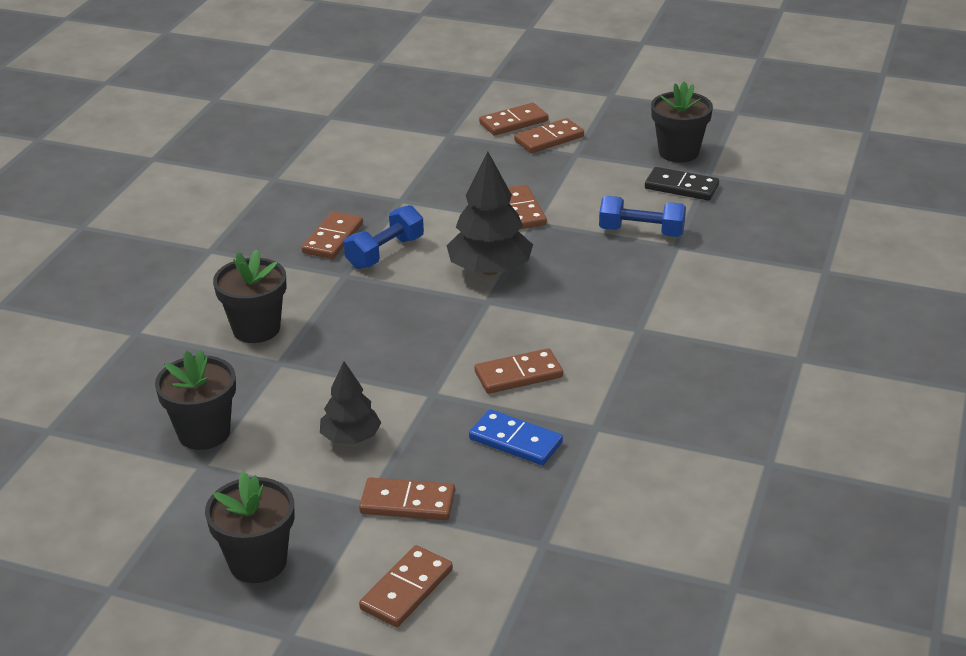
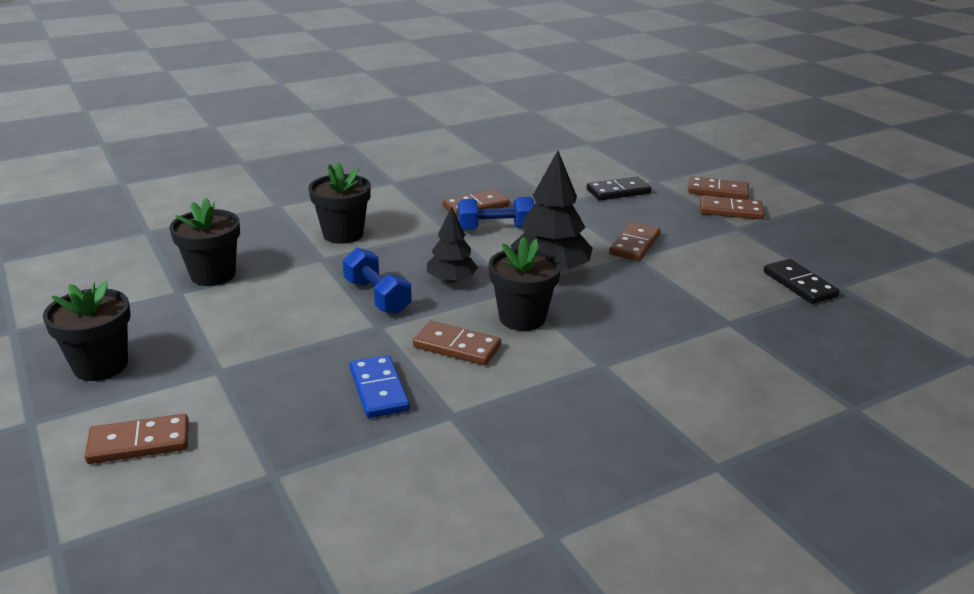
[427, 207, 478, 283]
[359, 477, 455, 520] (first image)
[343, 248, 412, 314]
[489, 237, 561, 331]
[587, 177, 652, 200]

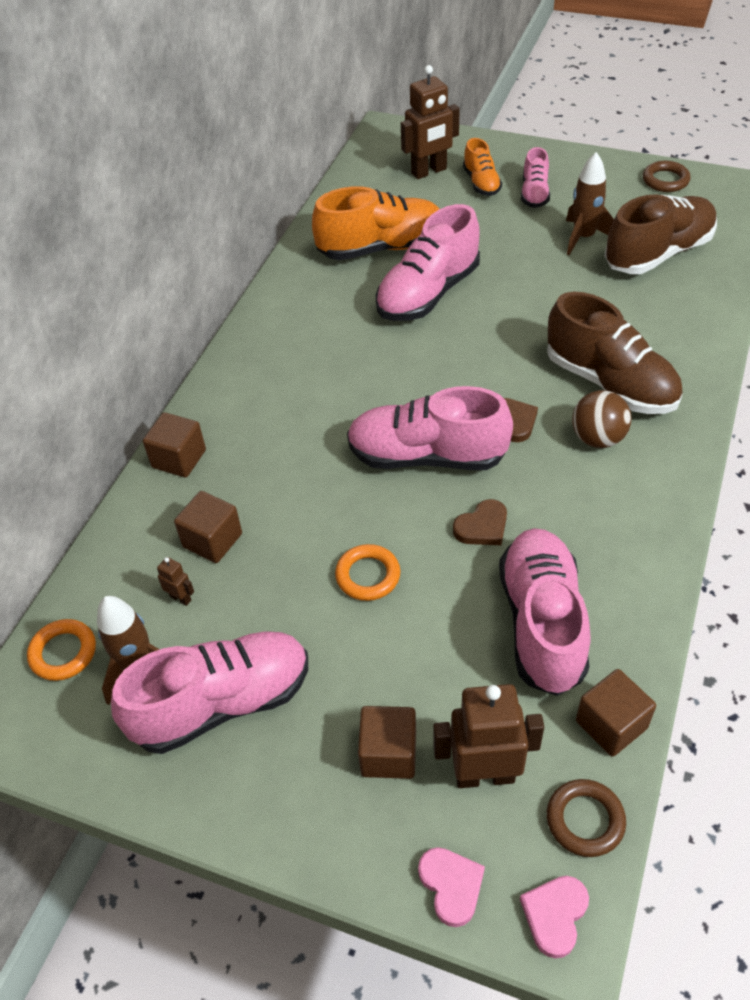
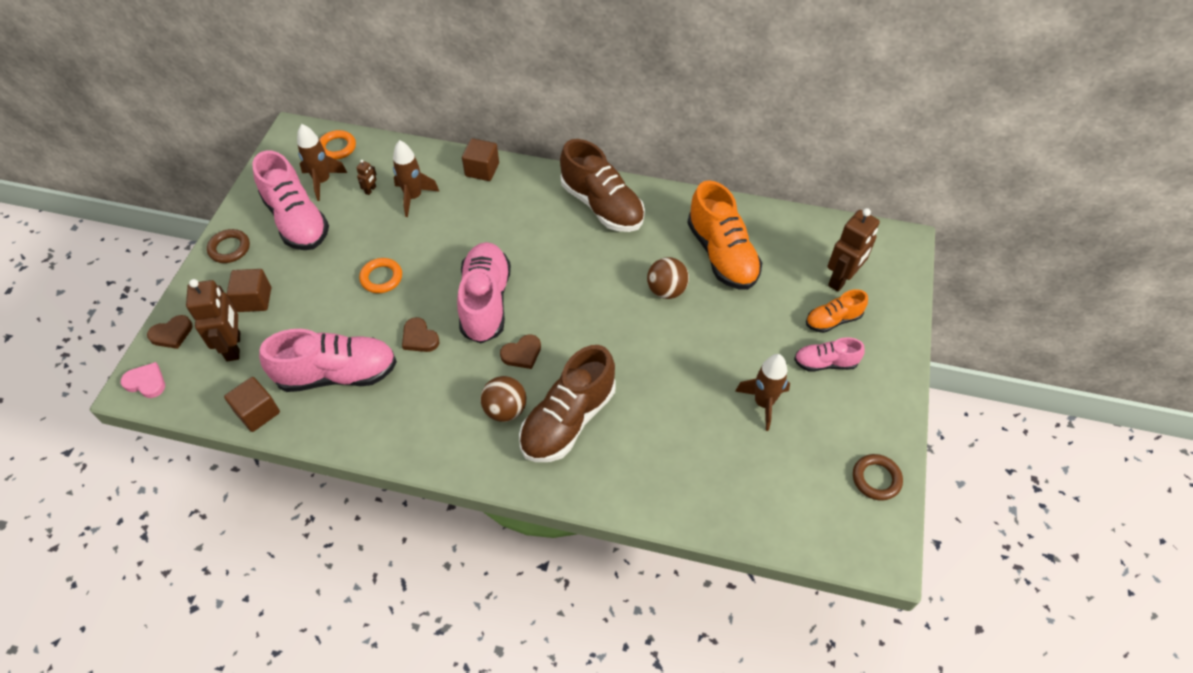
[393, 140, 440, 217]
[647, 257, 689, 299]
[828, 208, 880, 292]
[147, 315, 193, 349]
[207, 229, 250, 263]
[560, 139, 645, 232]

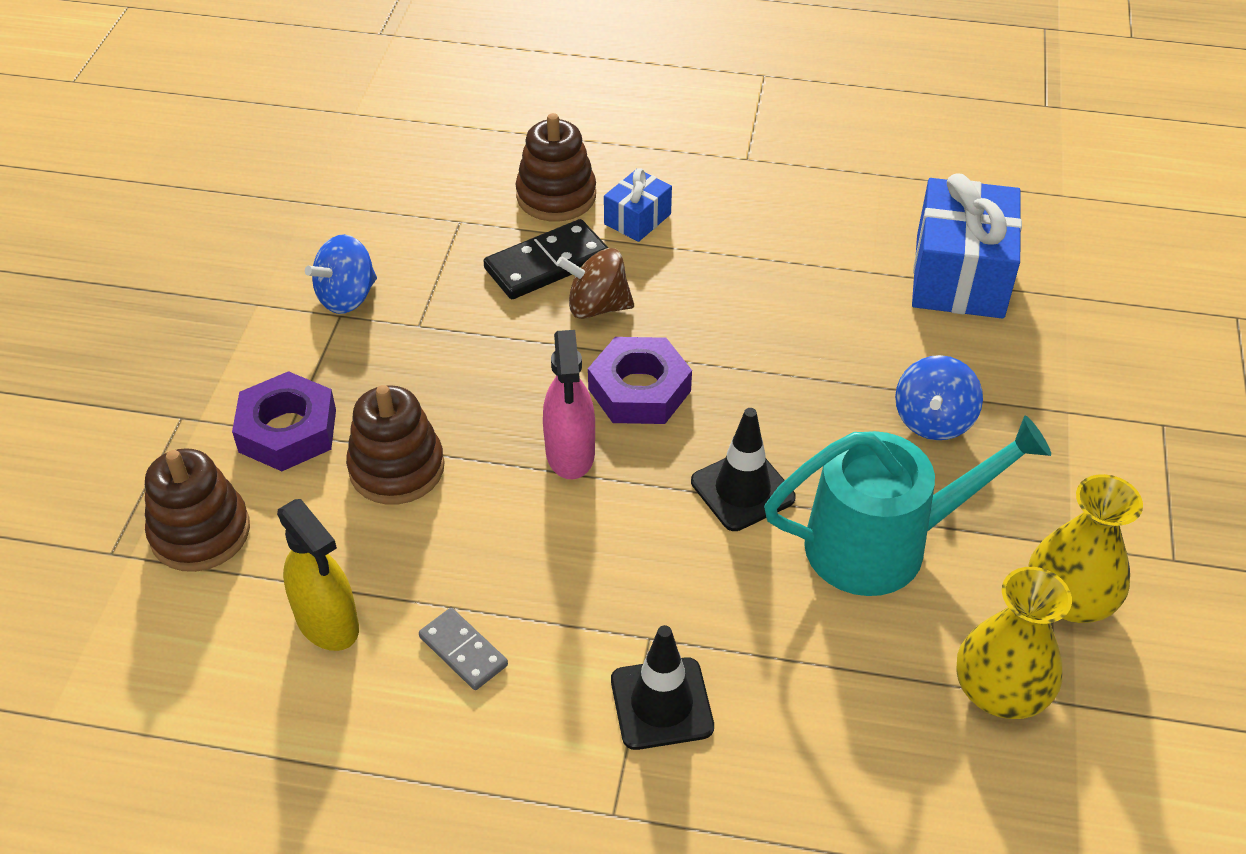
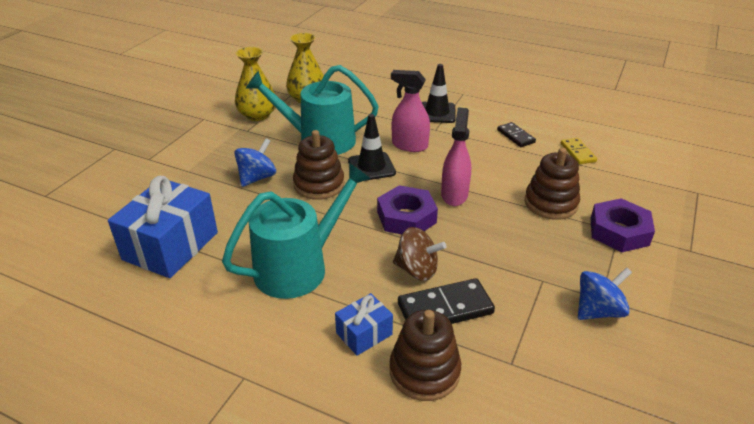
[293, 130, 344, 200]
[561, 138, 597, 164]
[497, 122, 536, 147]
[222, 163, 371, 299]
[391, 70, 430, 152]

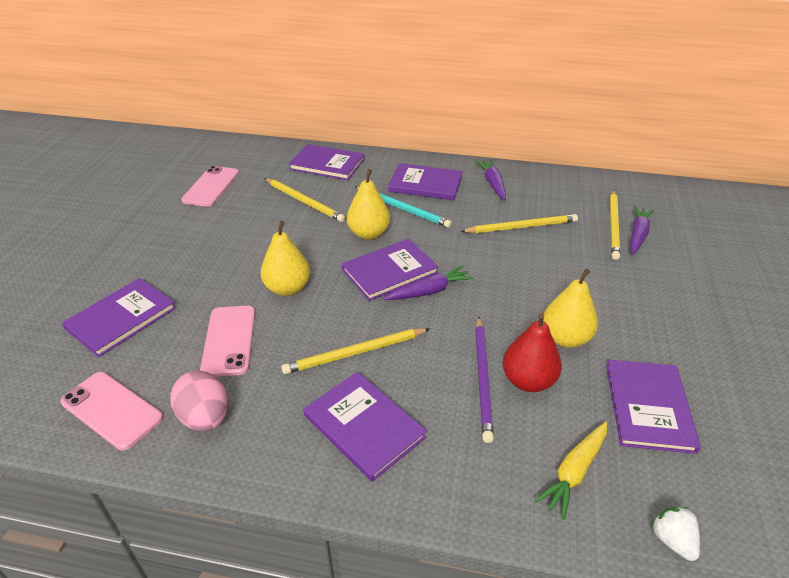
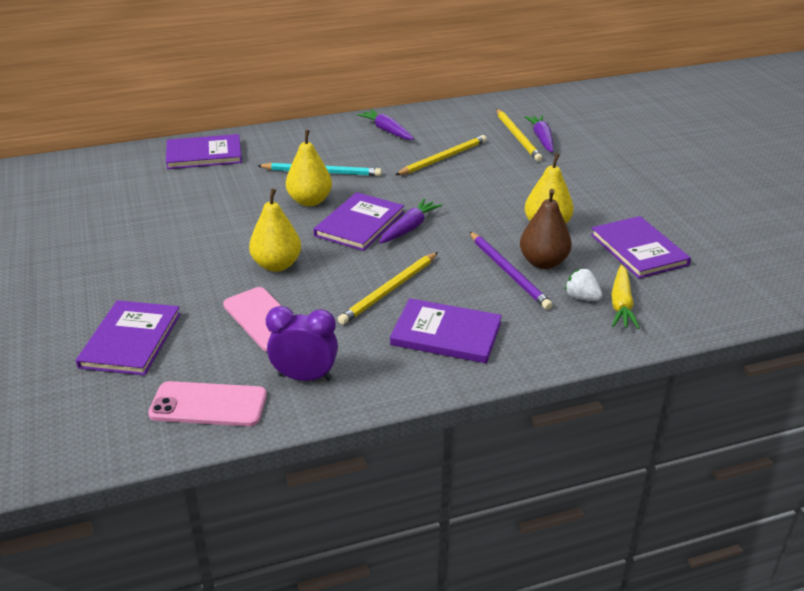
[266, 306, 338, 381]
[181, 166, 239, 207] (first image)
[265, 178, 345, 222] (first image)
[388, 163, 463, 200] (first image)
[520, 189, 572, 269]
[565, 269, 602, 301]

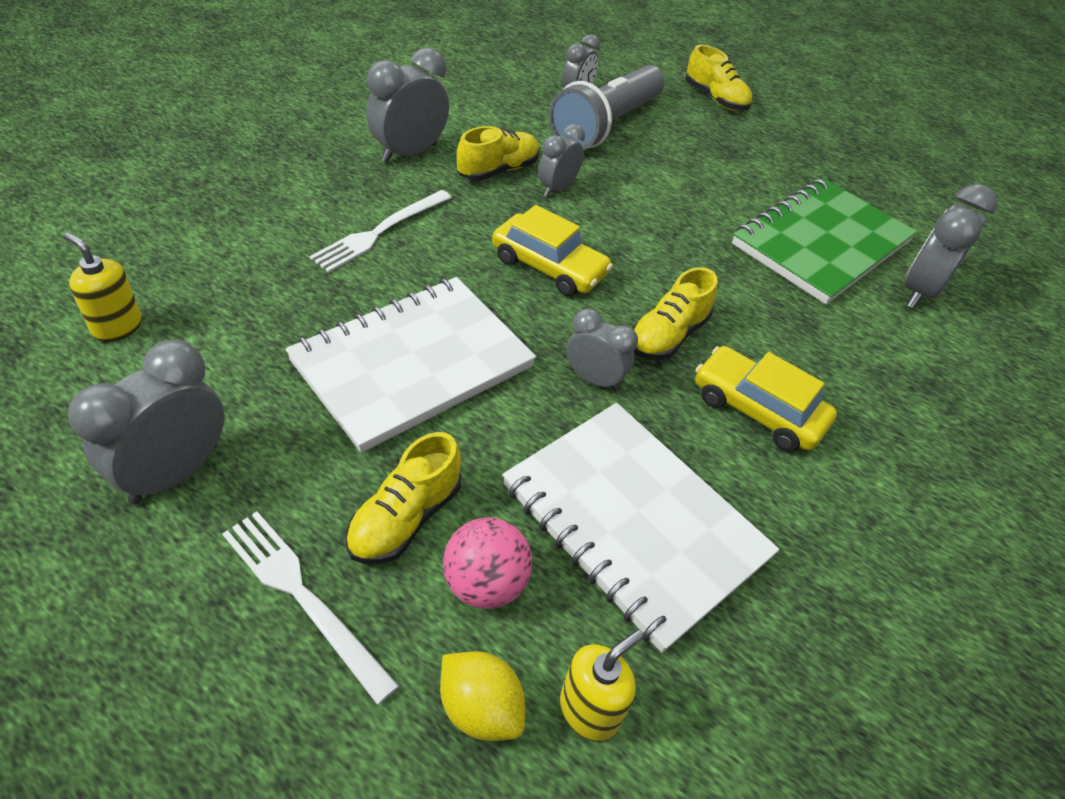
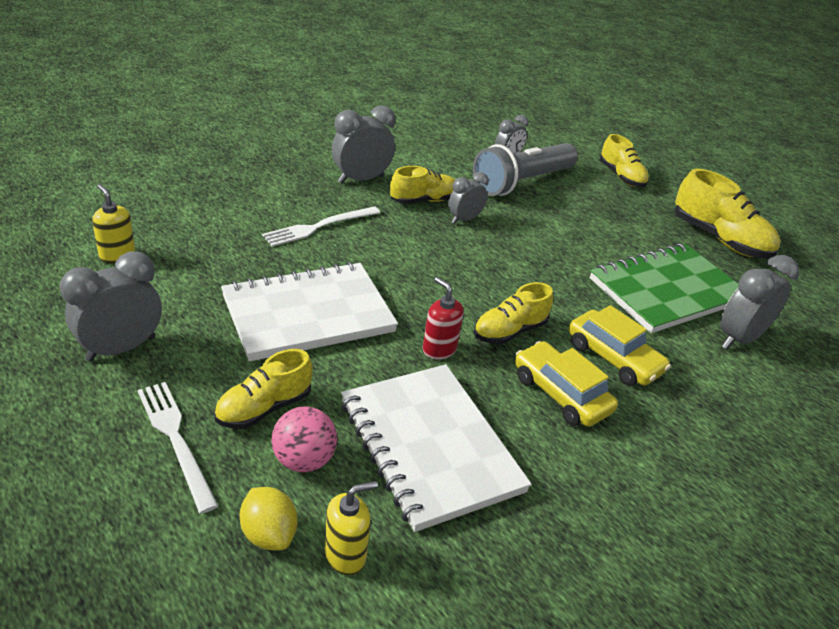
[569, 305, 671, 386]
[423, 277, 464, 360]
[675, 169, 781, 259]

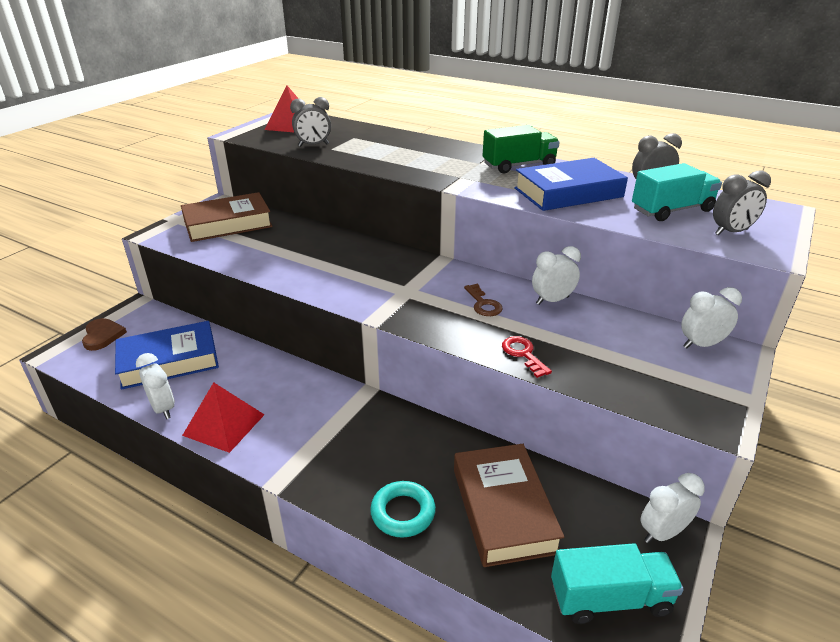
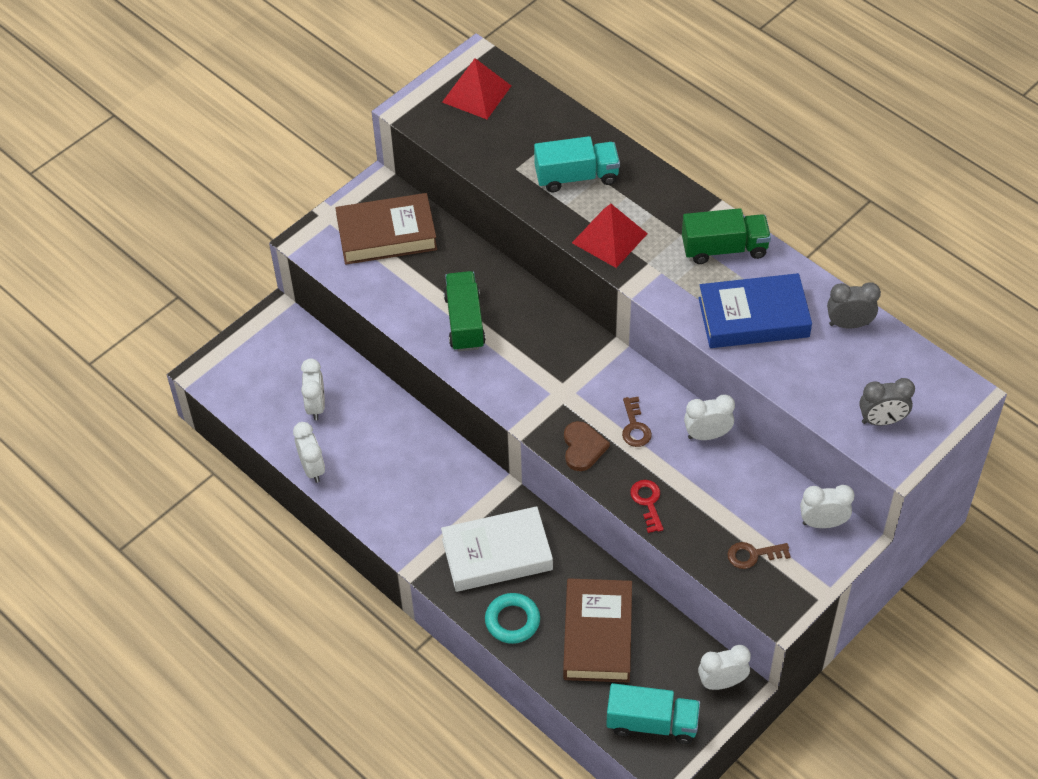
[564, 421, 610, 471]
[301, 358, 325, 420]
[572, 204, 648, 268]
[290, 97, 331, 147] (first image)
[534, 136, 620, 192]
[441, 506, 553, 592]
[444, 271, 486, 352]
[727, 542, 791, 569]

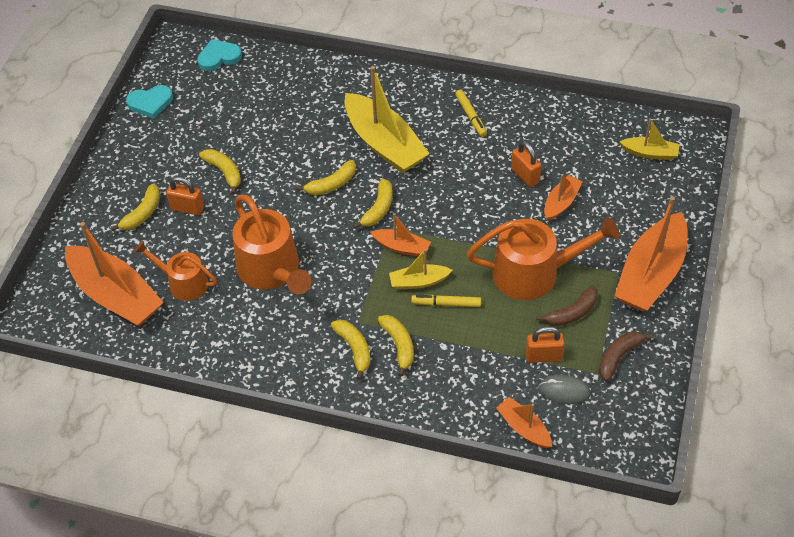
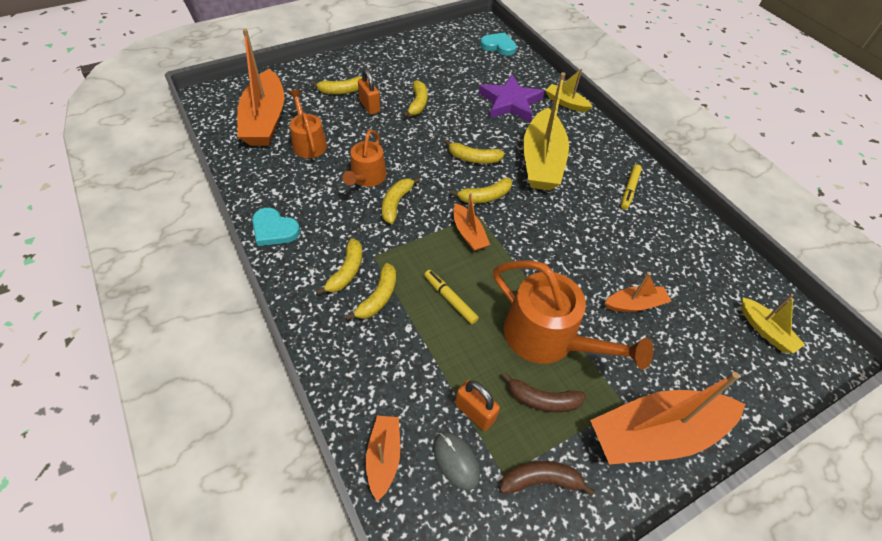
[252, 208, 300, 246]
[342, 130, 386, 187]
[546, 69, 593, 112]
[511, 141, 541, 187] (first image)
[382, 177, 421, 224]
[479, 74, 544, 122]

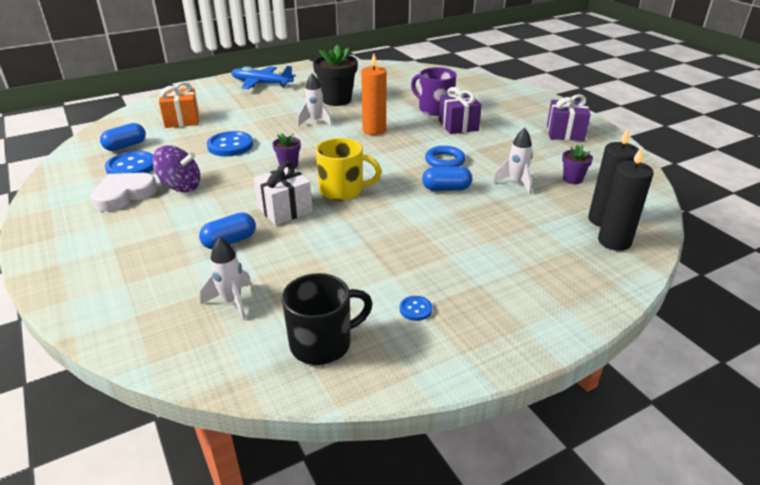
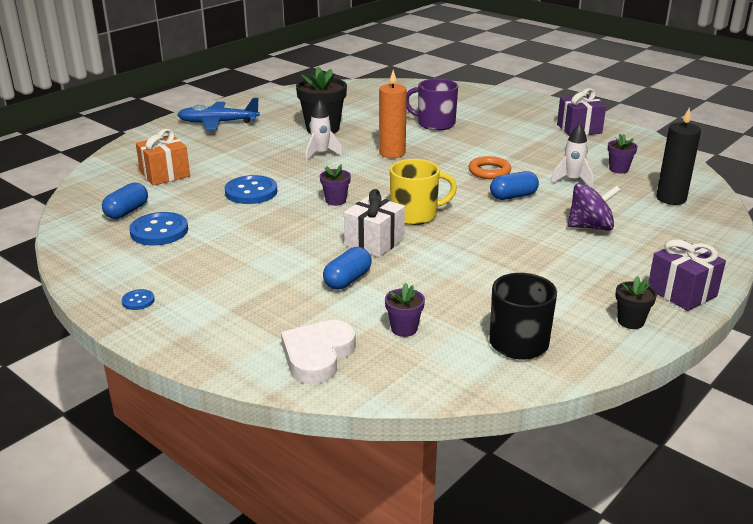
[281, 320, 356, 384]
[567, 183, 621, 231]
[385, 283, 425, 337]
[122, 289, 155, 310]
[469, 156, 511, 179]
[648, 239, 726, 311]
[598, 146, 654, 251] (first image)
[615, 276, 657, 329]

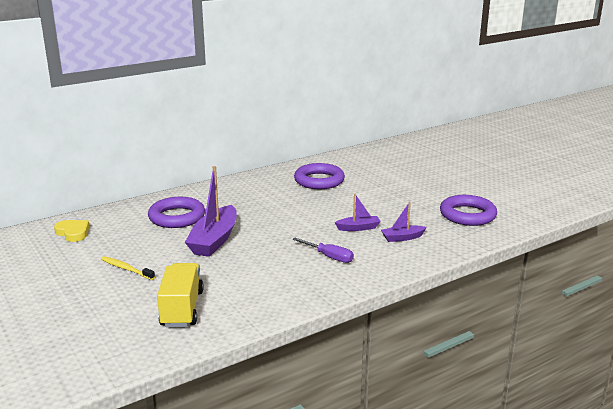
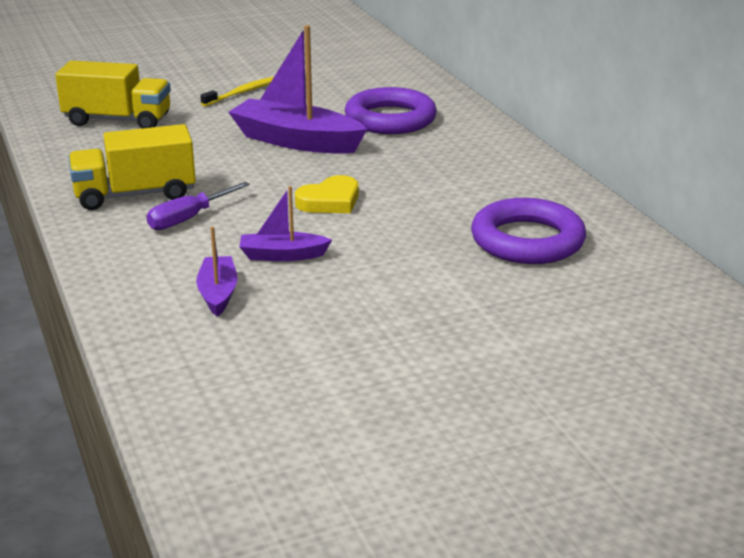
[295, 175, 359, 213]
[239, 186, 332, 261]
[440, 195, 497, 226] (first image)
[68, 124, 196, 210]

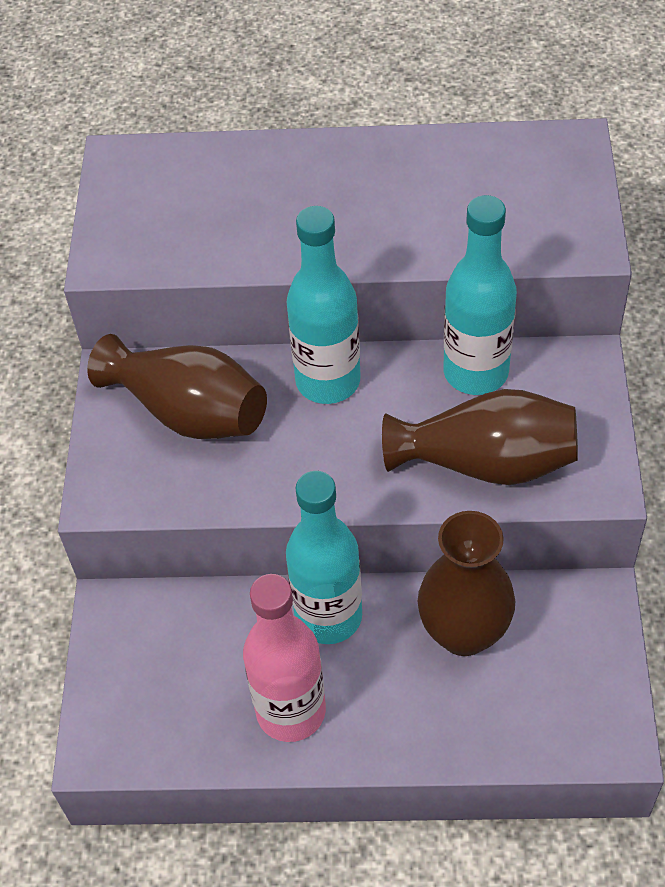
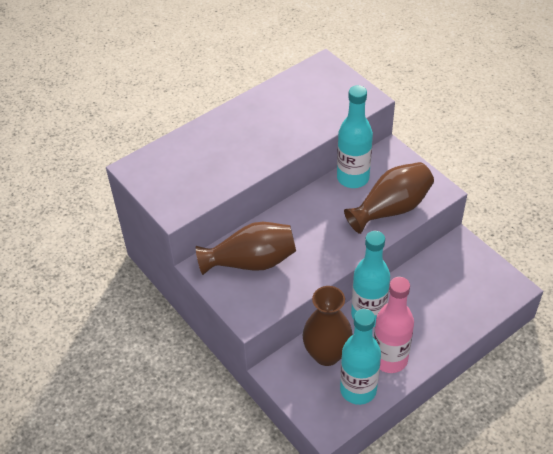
[340, 309, 381, 405]
[303, 286, 353, 366]

